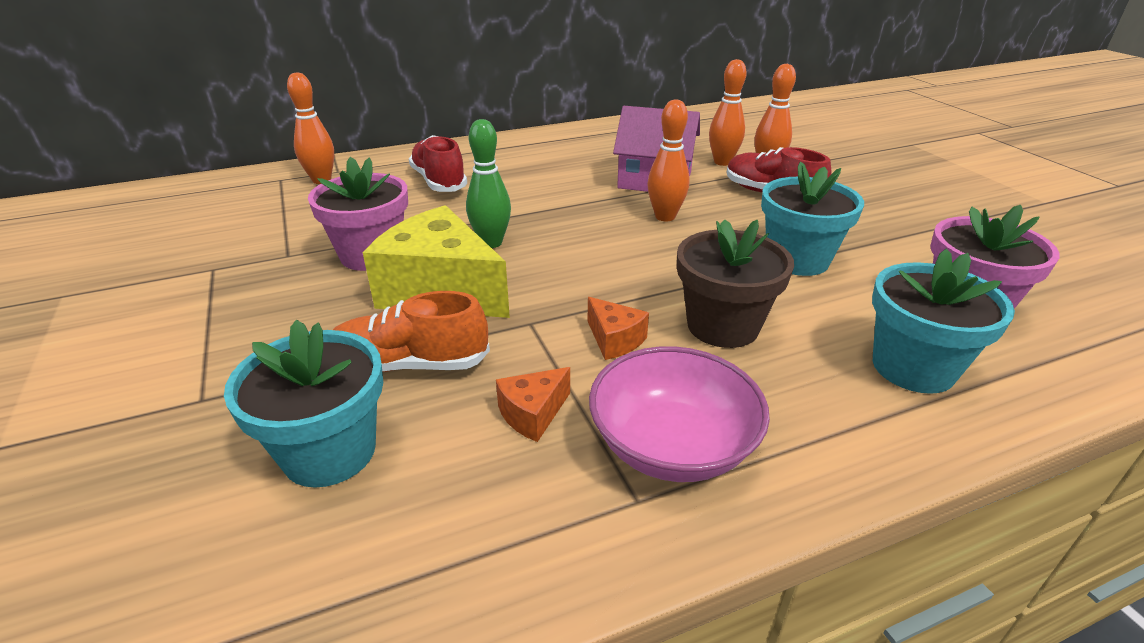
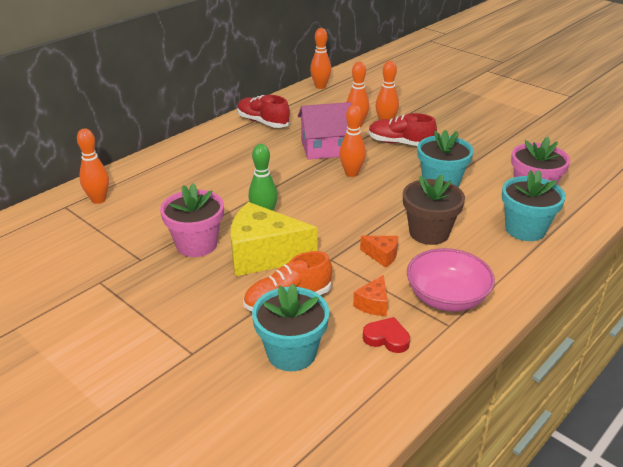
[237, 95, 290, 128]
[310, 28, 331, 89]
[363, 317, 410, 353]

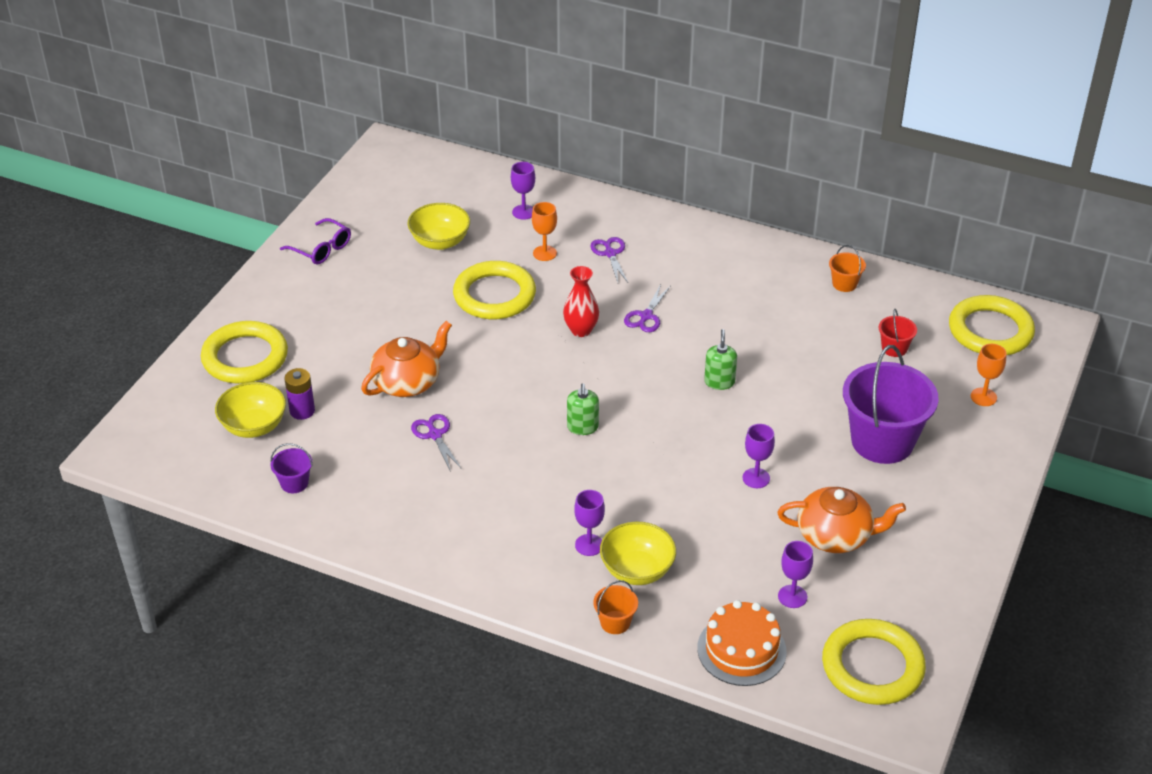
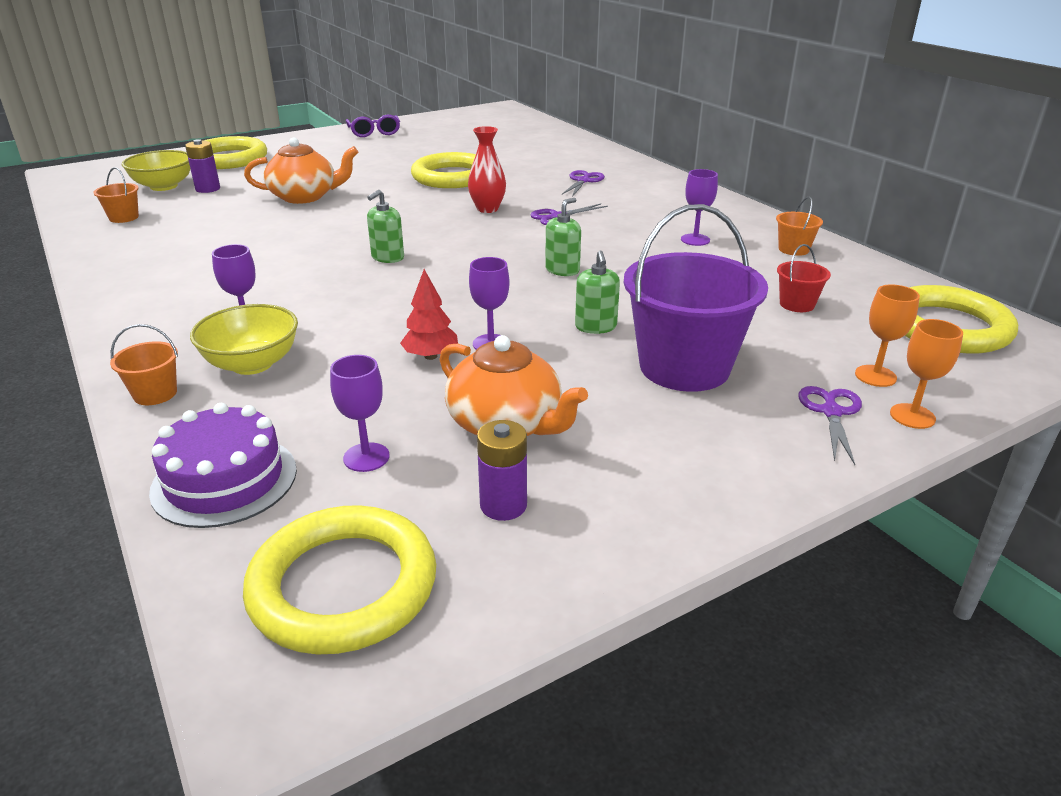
[93, 167, 139, 223]
[407, 203, 470, 250] (first image)
[798, 386, 862, 465]
[681, 169, 718, 246]
[890, 319, 963, 429]
[149, 403, 297, 528]
[400, 269, 458, 360]
[477, 420, 527, 521]
[575, 251, 620, 334]

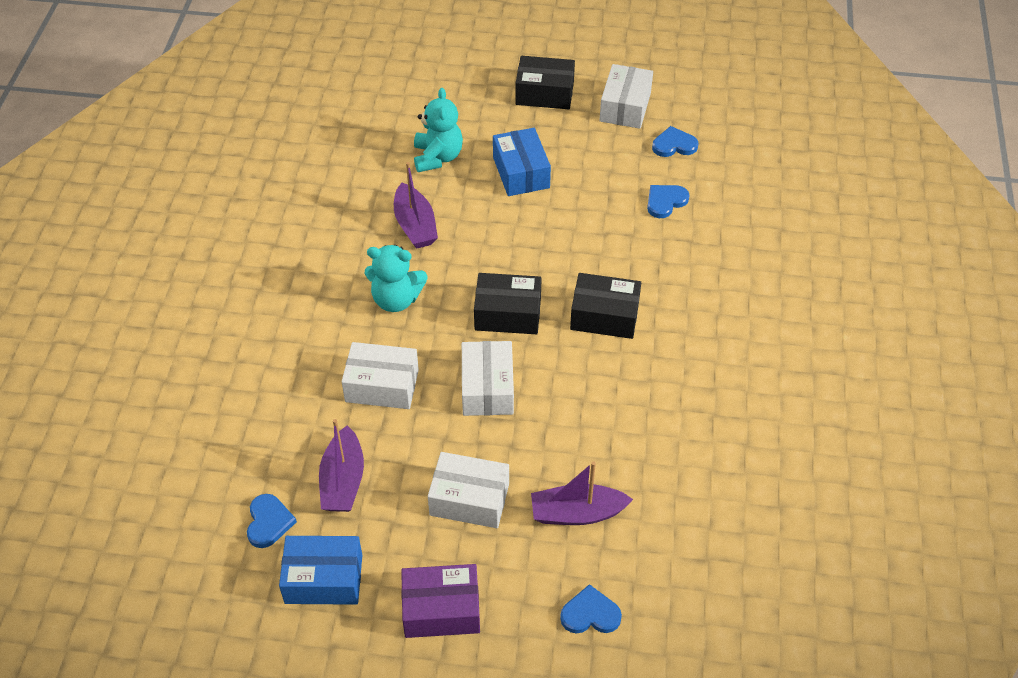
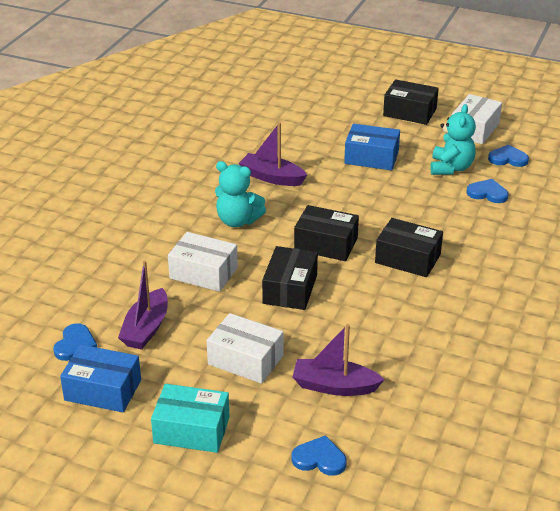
[239, 122, 307, 186]
[151, 384, 230, 453]
[430, 104, 476, 175]
[262, 246, 318, 310]
[344, 124, 400, 170]
[467, 179, 508, 203]

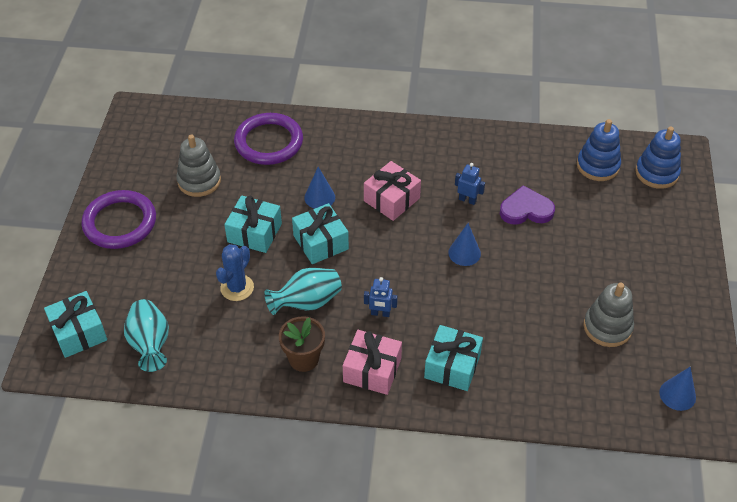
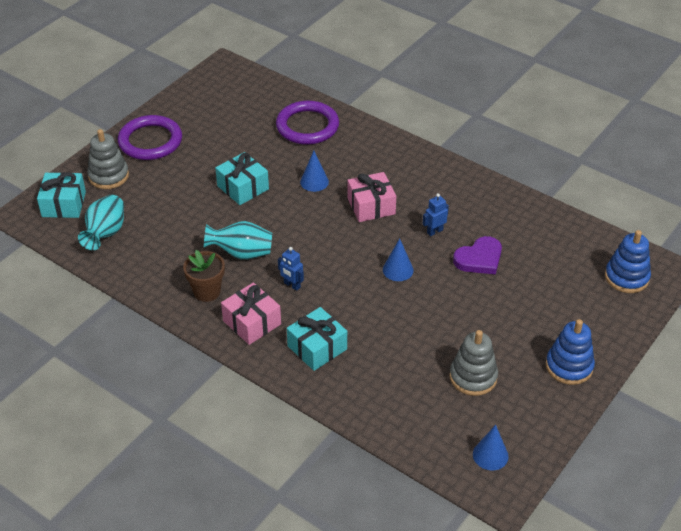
[87, 129, 129, 189]
[216, 244, 254, 301] (first image)
[292, 203, 349, 264] (first image)
[423, 193, 449, 236]
[453, 236, 502, 274]
[546, 319, 595, 385]

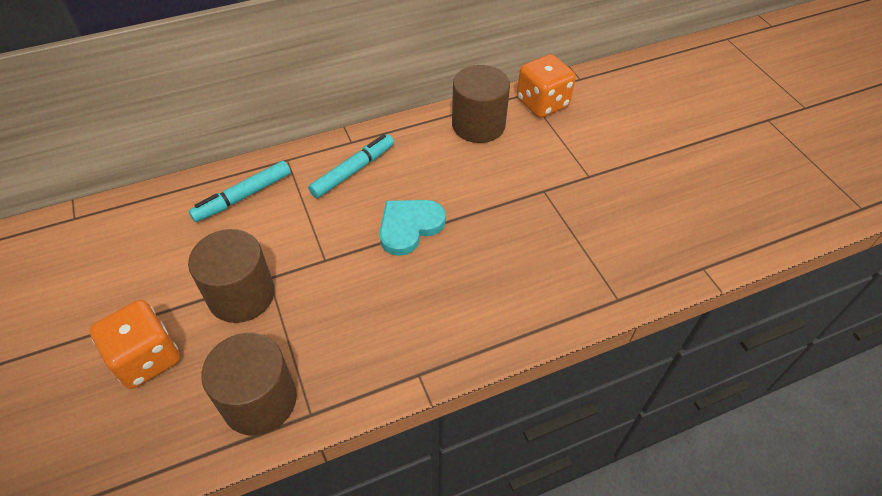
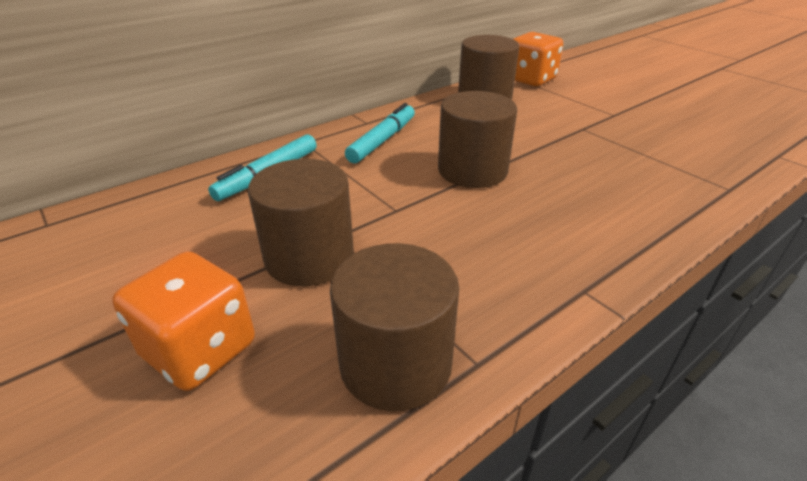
[438, 91, 517, 188]

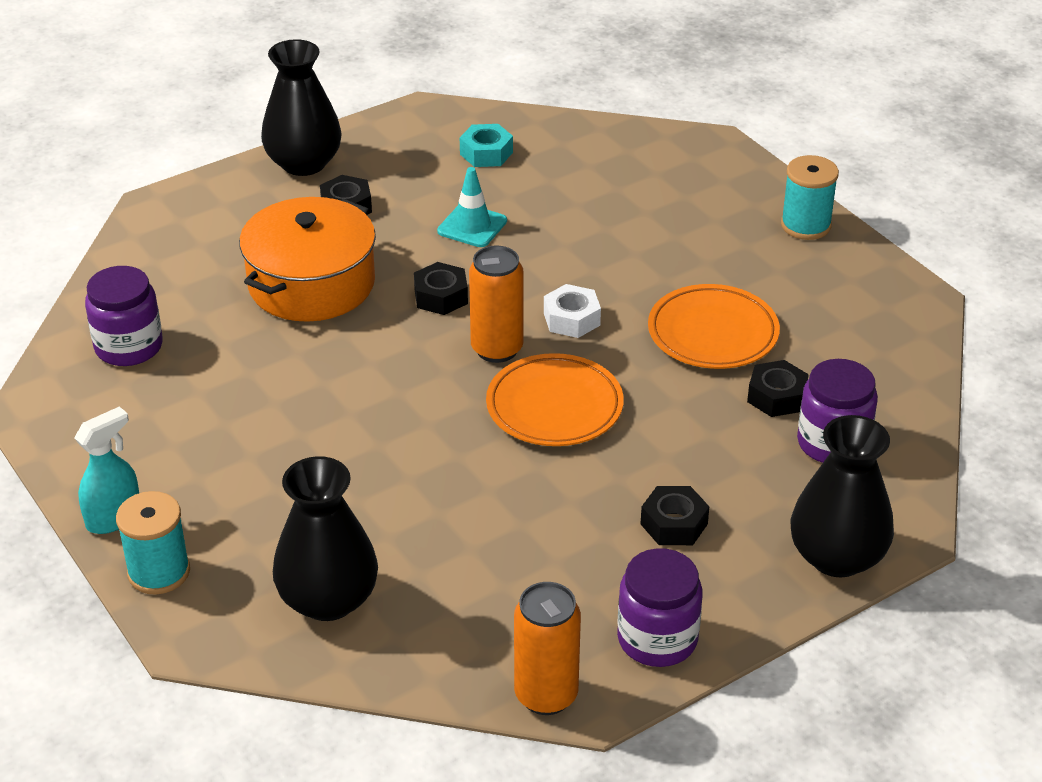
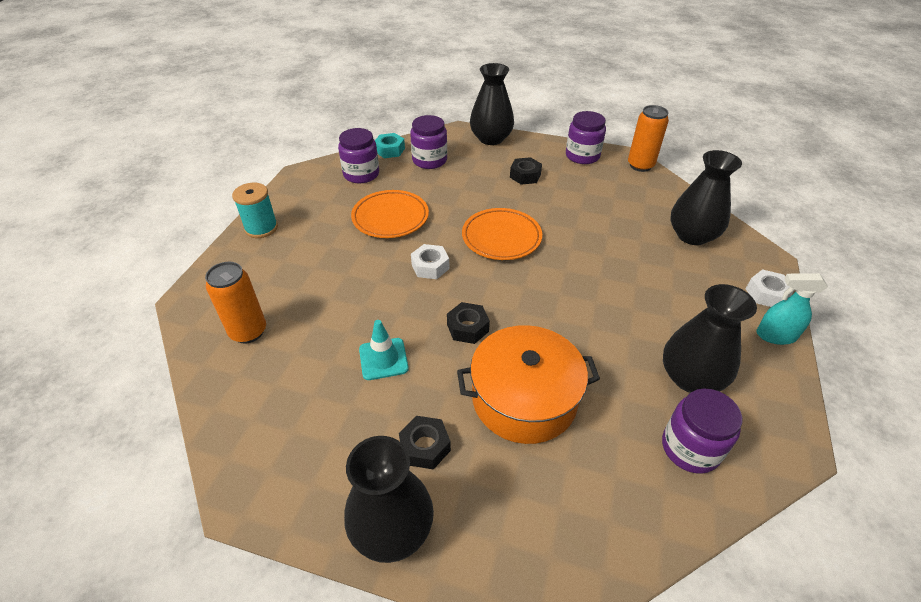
[746, 269, 794, 307]
[375, 133, 405, 158]
[205, 262, 266, 344]
[747, 360, 809, 417] (first image)
[338, 128, 379, 184]
[663, 284, 757, 393]

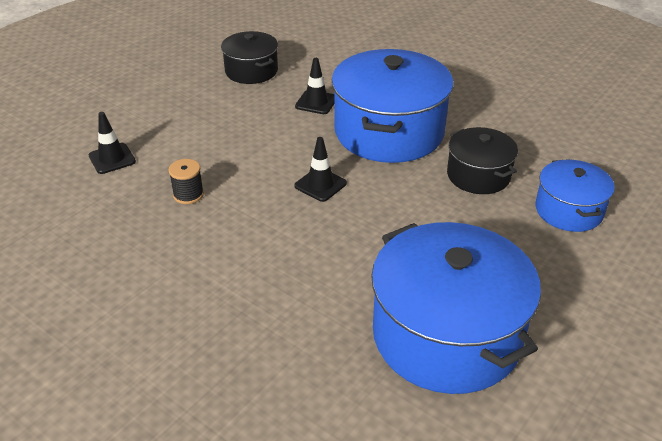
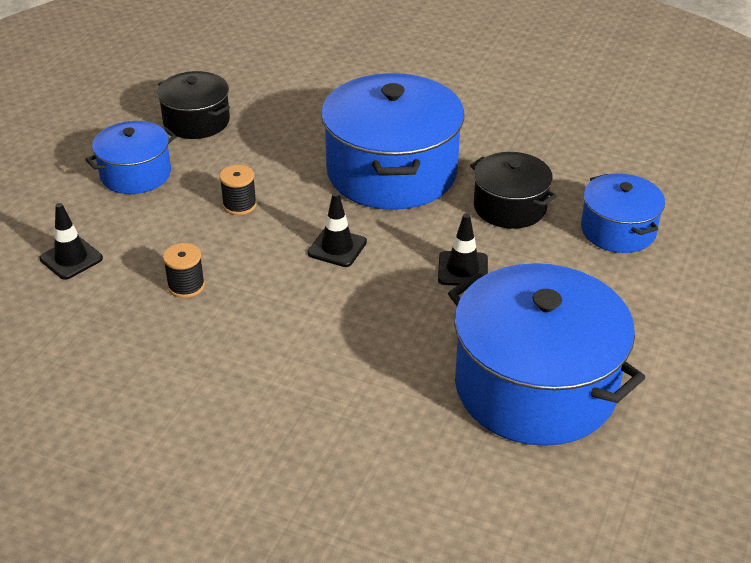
[438, 213, 488, 286]
[85, 121, 176, 194]
[219, 165, 257, 215]

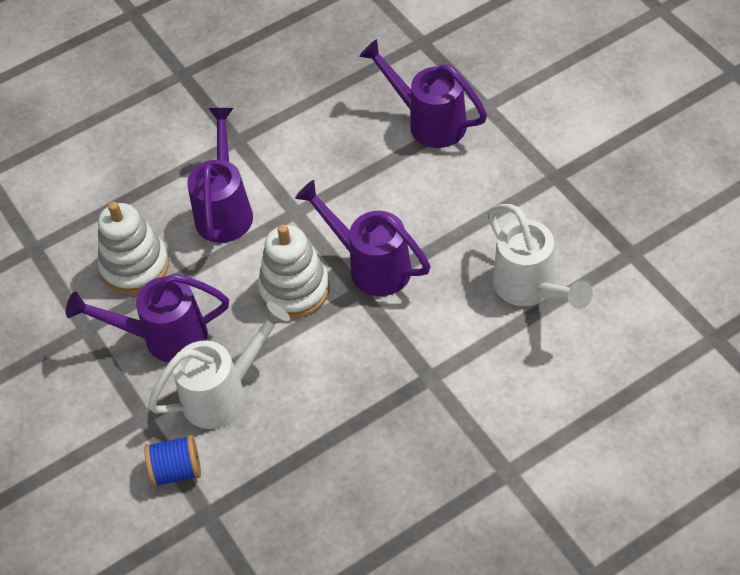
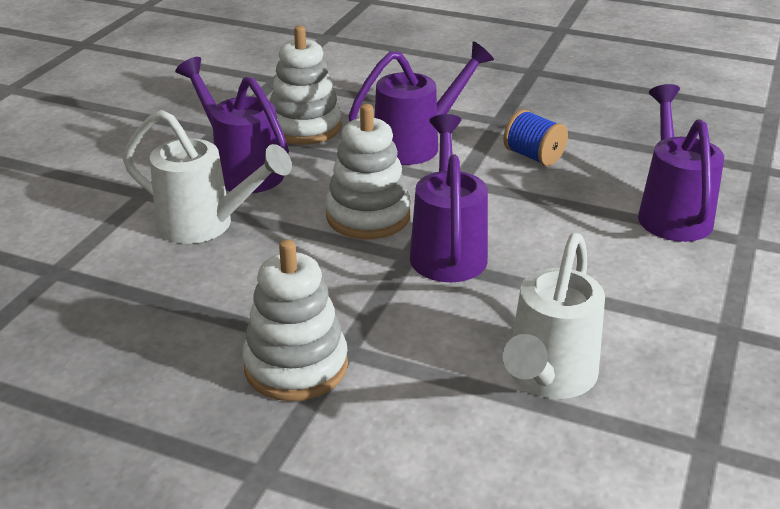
[503, 109, 568, 166]
[242, 239, 348, 401]

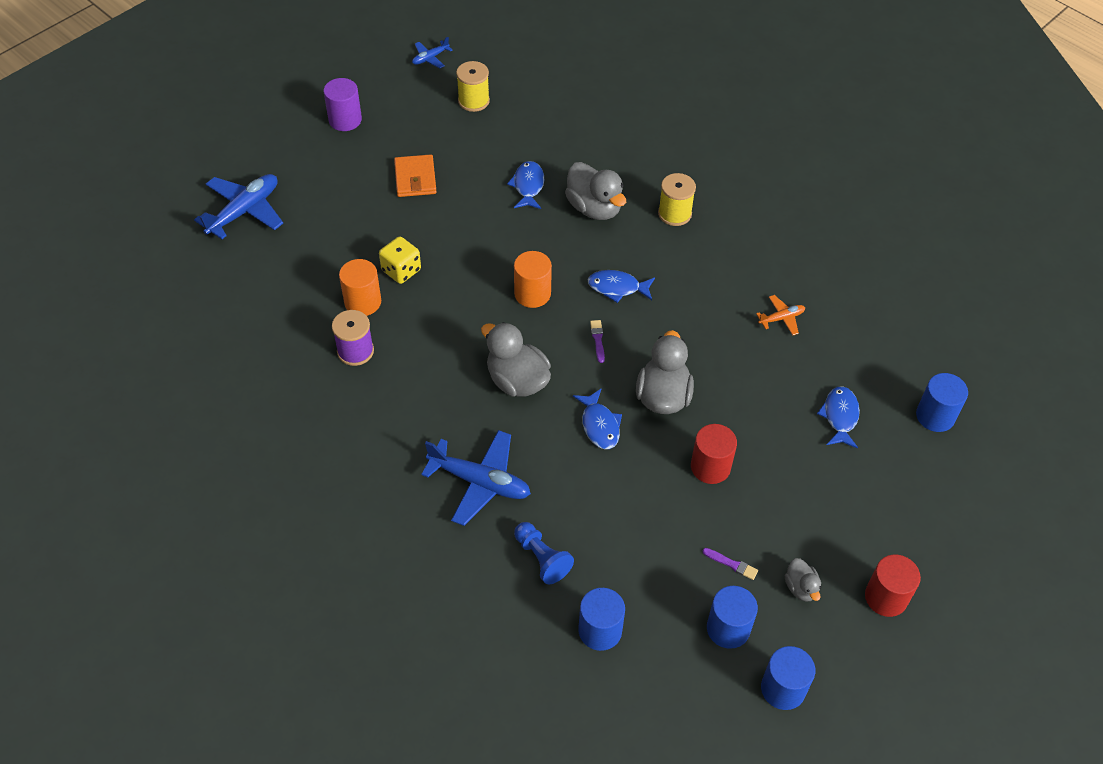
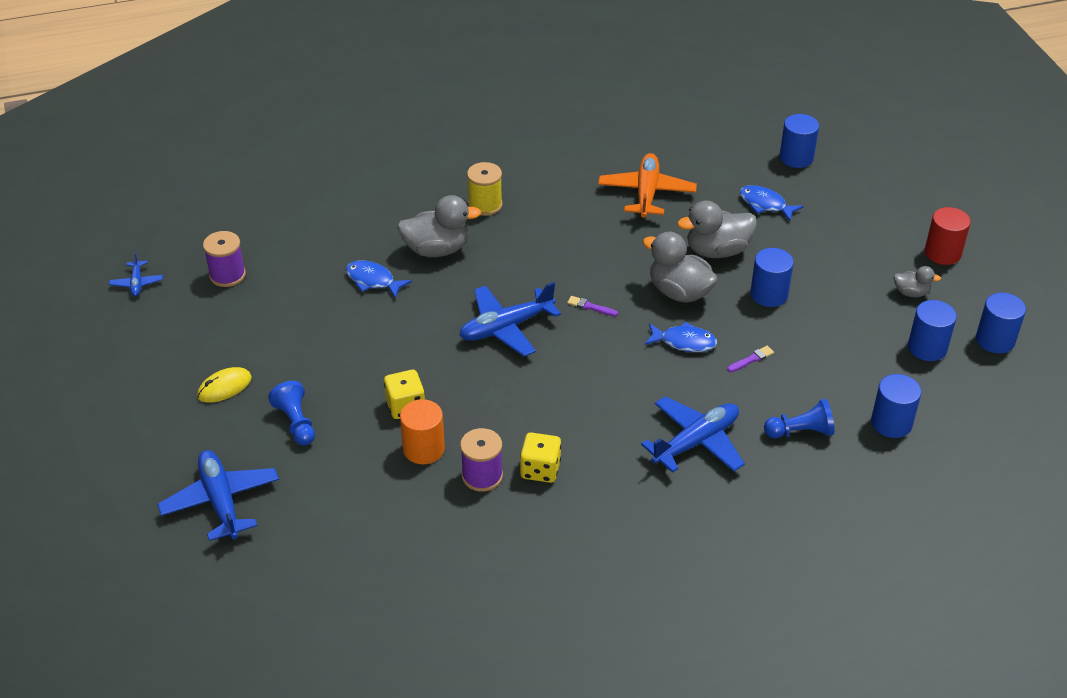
[323, 78, 362, 131] (first image)
[394, 154, 437, 197] (first image)
[203, 231, 246, 287]
[677, 200, 757, 258]
[459, 282, 561, 356]
[588, 270, 655, 303] (first image)
[750, 248, 794, 307]
[727, 346, 774, 372]
[598, 153, 697, 219]
[197, 367, 252, 403]
[268, 381, 315, 446]
[520, 432, 561, 483]

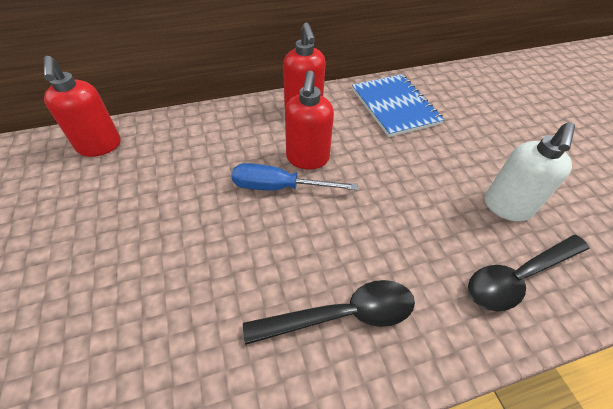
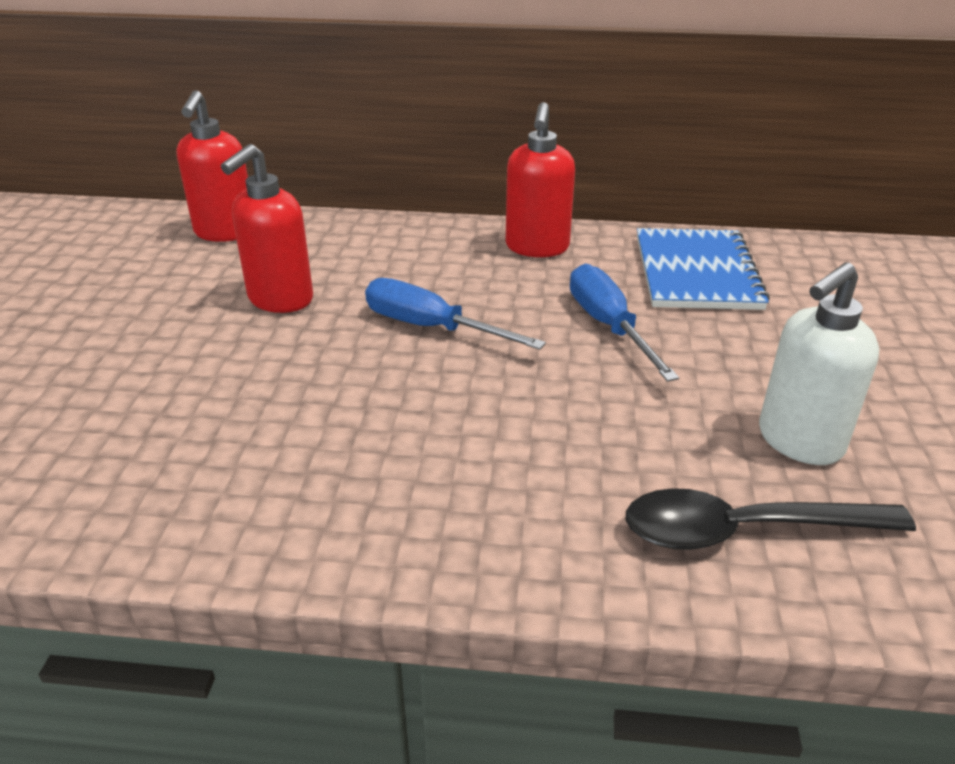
[243, 280, 415, 345] (first image)
[221, 144, 313, 313]
[570, 264, 679, 382]

